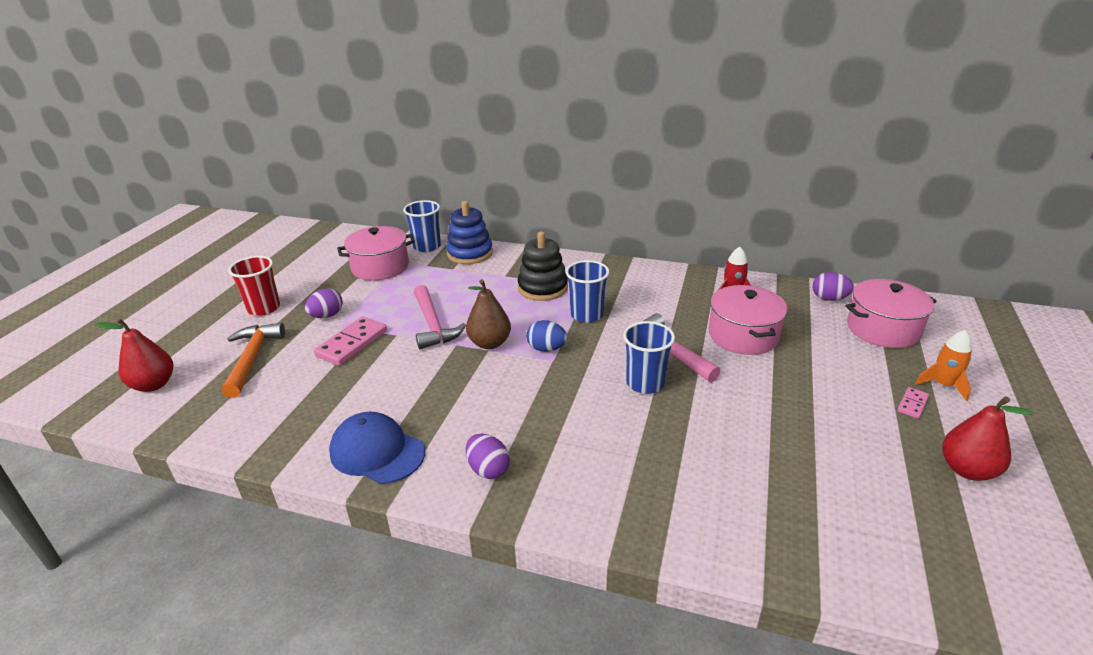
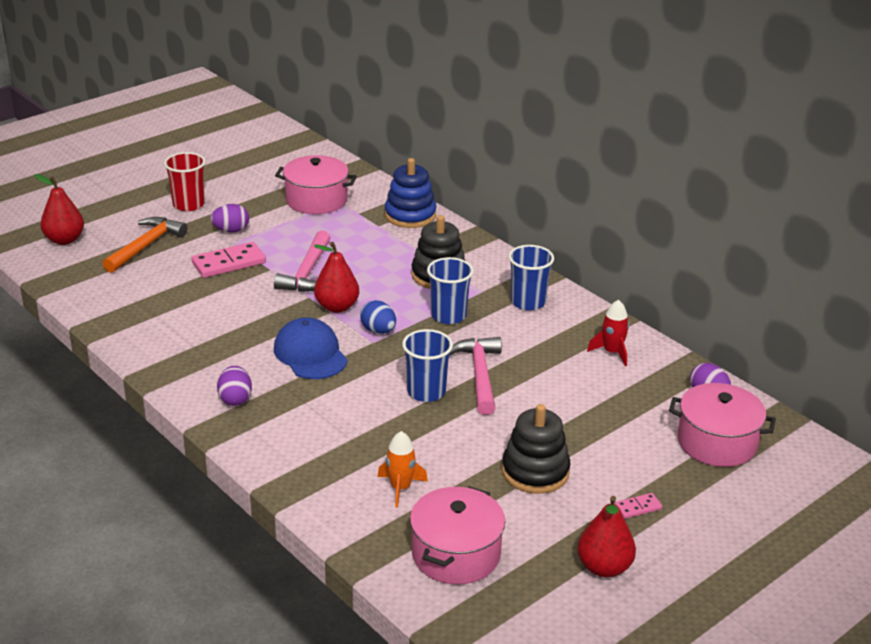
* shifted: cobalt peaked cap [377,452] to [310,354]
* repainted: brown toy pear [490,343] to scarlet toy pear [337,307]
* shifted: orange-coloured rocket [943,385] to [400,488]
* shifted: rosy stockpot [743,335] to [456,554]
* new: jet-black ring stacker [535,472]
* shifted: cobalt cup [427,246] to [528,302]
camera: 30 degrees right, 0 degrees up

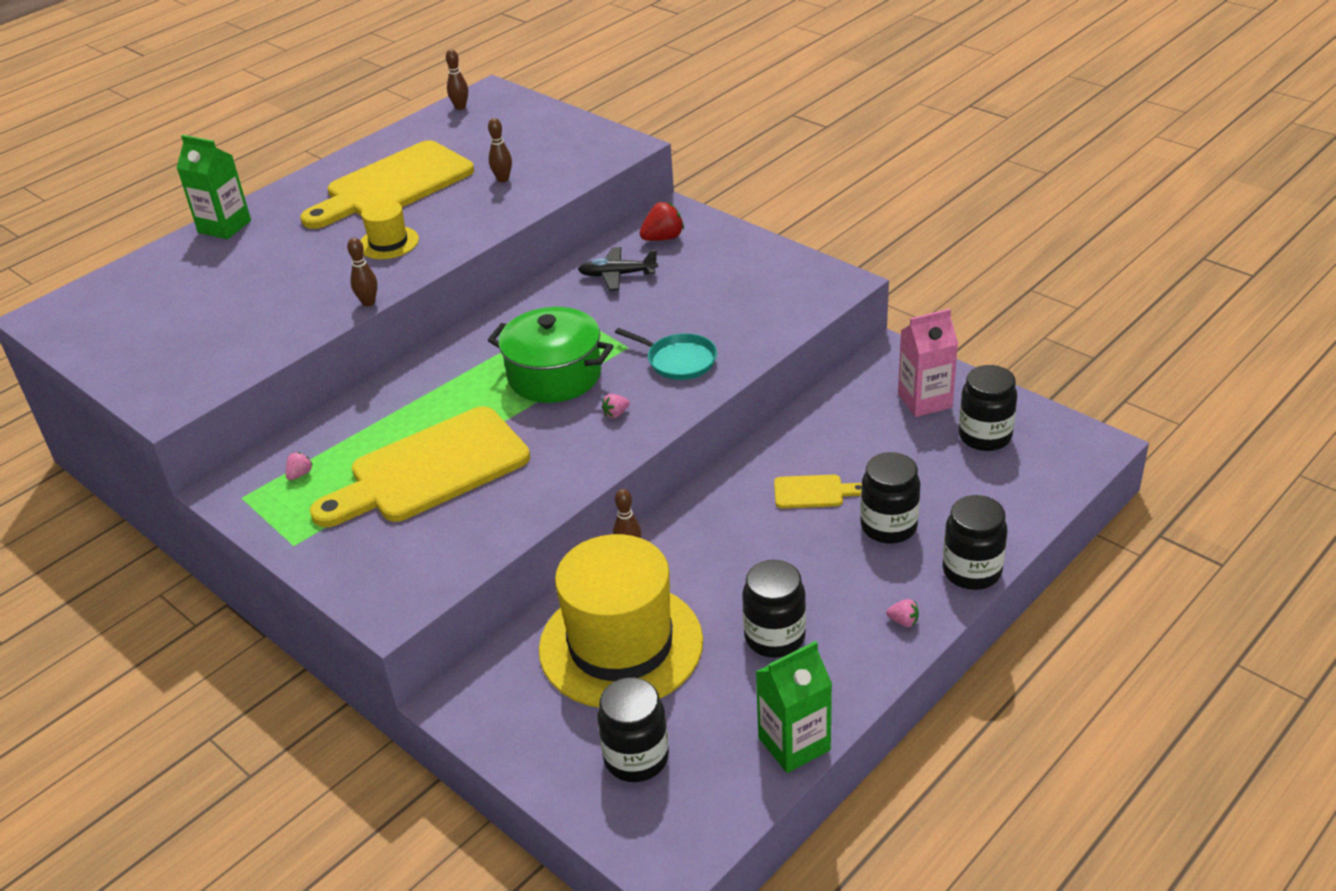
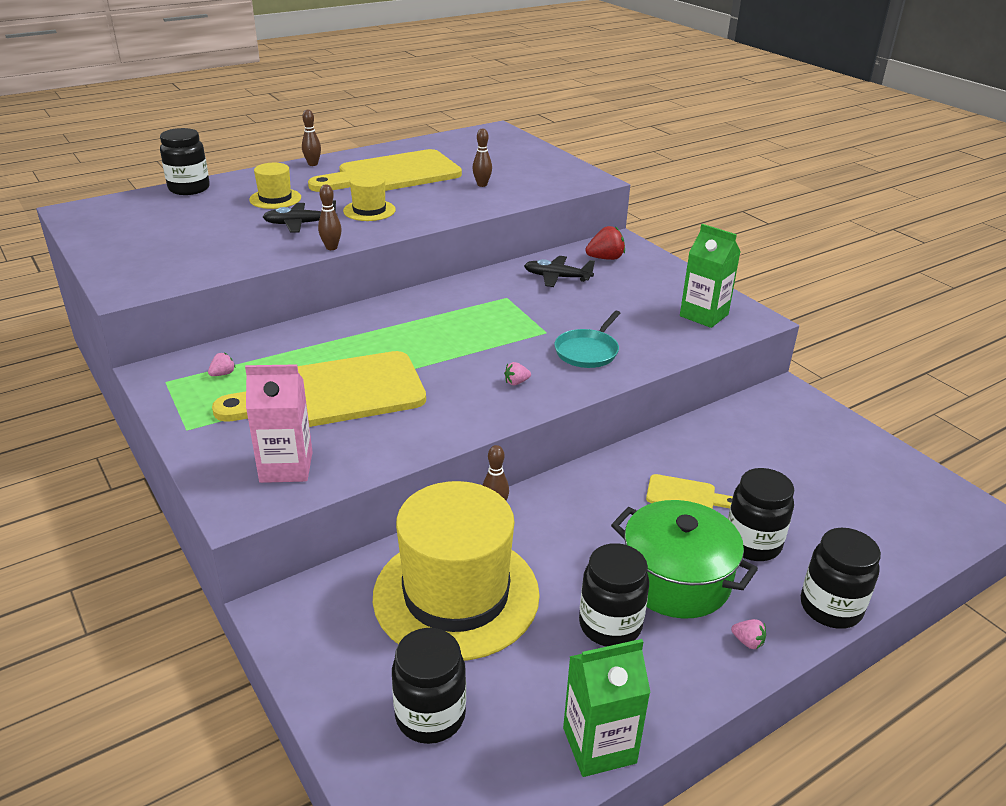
* shifted: jet-black preserve jar [985,436] to [189,188]
* shifted: rosy milk carton [924,401] to [286,467]
* new: bright yellow hat [275,199]
* new: jet-black aeroplane [299,224]
* shifted: brown bowling pin [460,107] to [313,164]
* rotated: teal pan [678,360] = [588,351] 75 degrees clockwise
* shifted: emerald stockpot [554,375] to [676,579]
* shifted: emerald milk carton [224,226] to [704,315]
camera: 10 degrees right, 5 degrees down

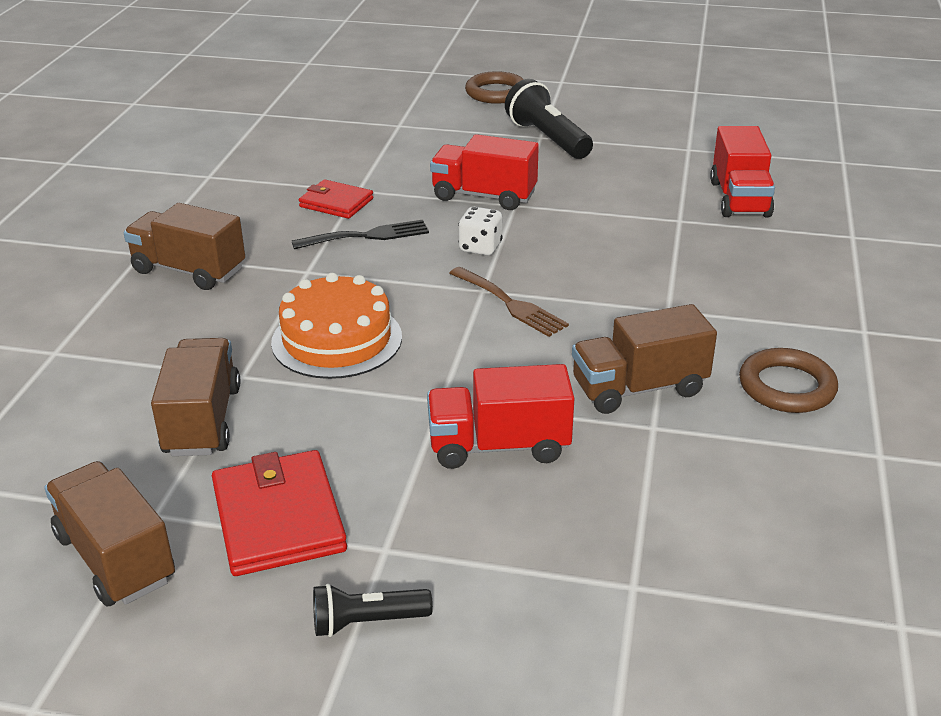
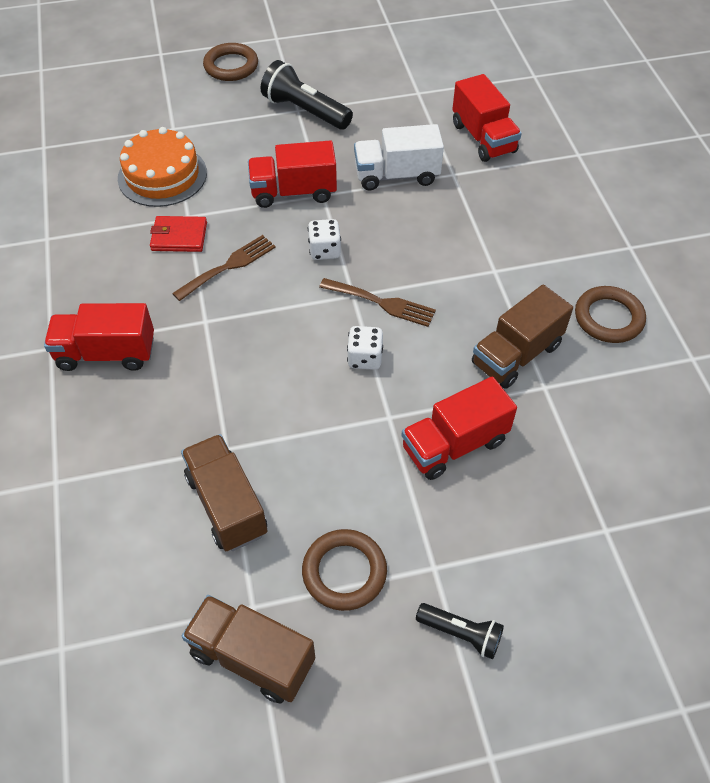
* repainted: brown toy truck [189,270] to scarlet toy truck [106,353]
* shifted: orange-coloured cake [337,339] to [162,175]
* repainted: jet-black table fork [367,236] to brown table fork [229,266]
* swapped: scarlet card wallet [278,518] to brown ring [344,572]
* new: pure white game die [365,358]
* new: pure white toy truck [396,175]
* rotated: jet-black pocket torch [367,622] = [461,633] 120 degrees counterclockwise
camera: 25 degrees left, 20 degrees up

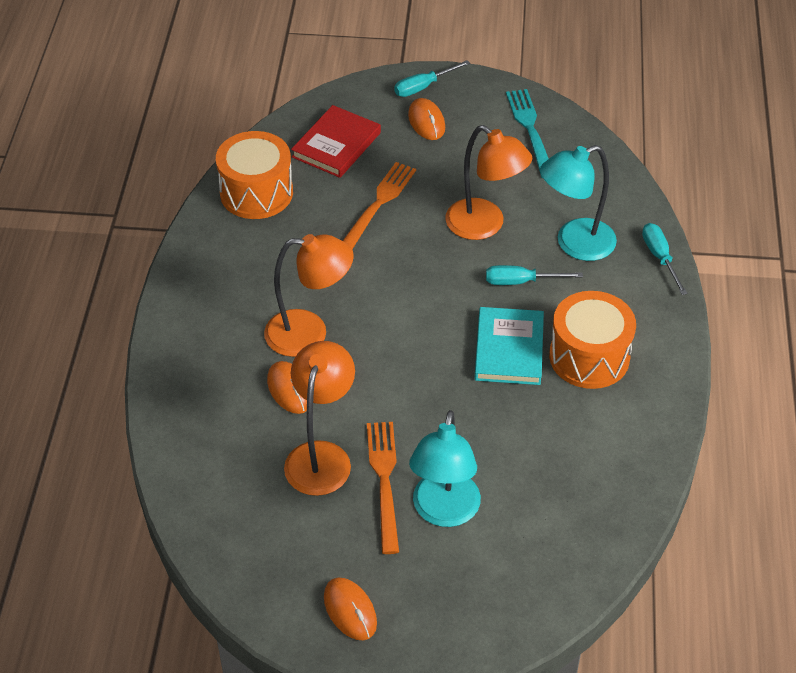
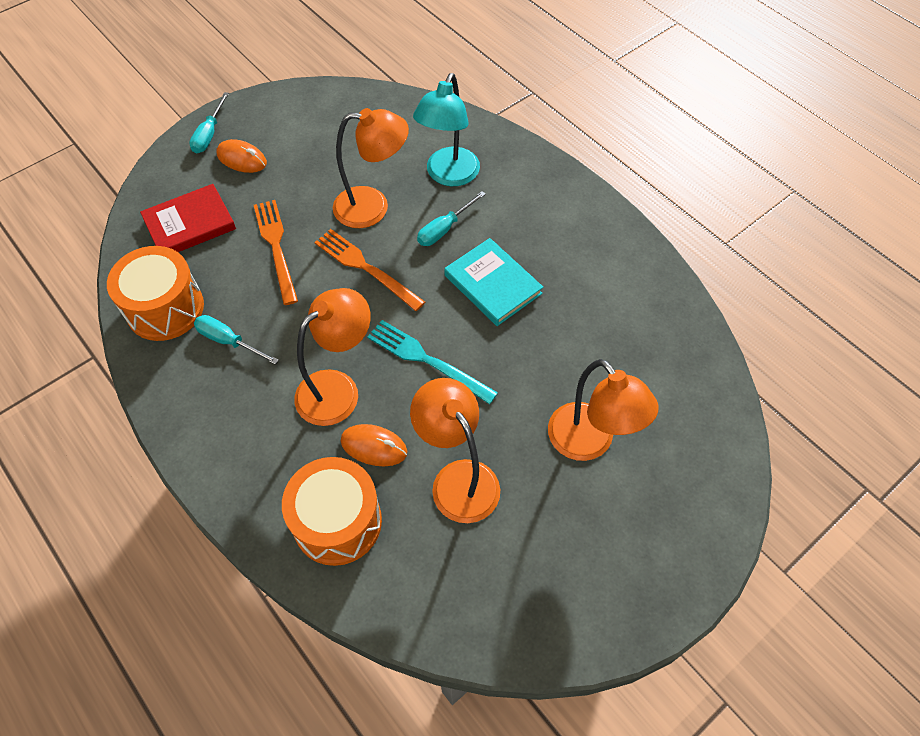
* rotated: scarlet hardback [336,145] = [190,224] 75 degrees clockwise
* shifted: teal flat screwdriver [660,257] to [228,341]
* shifted: orange-coloured drum [589,357] to [337,521]
* shifted: orange-coloured table fork [384,480] to [365,268]
* shifted: teal table fork [530,129] to [427,360]
* repainted: teal desk lamp [444,512] to orange-coloured desk lamp [589,443]
* gone: orange-coloured computer mouse [350,610]
camera: 45 degrees left, 10 degrees up

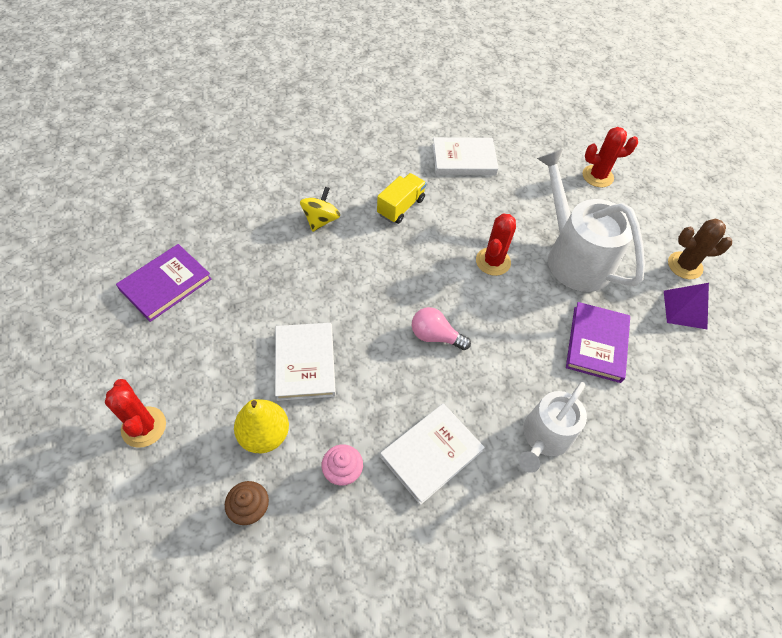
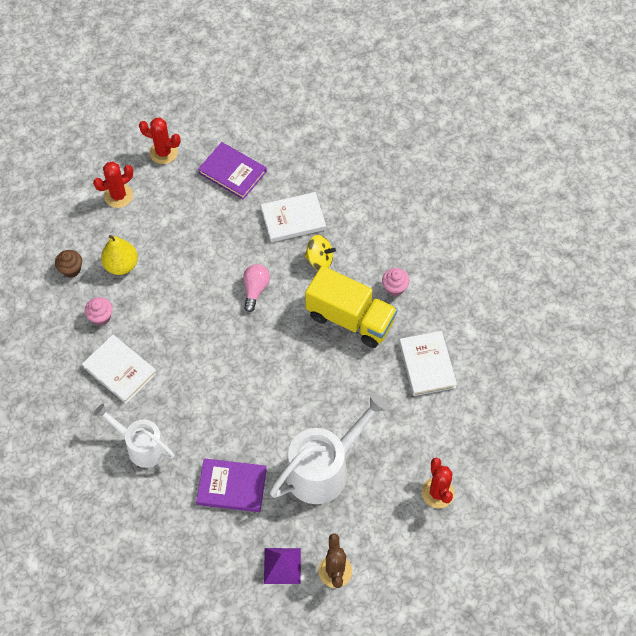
* shifted: scarlet saguaro cactus [493,261] to [163,152]
* shifted: rosy lightbulb [435,336] to [255,289]
* shifted: pure white hardback [305,363] to [293,219]
* scaled: bright yellow toy truck [401,207] = [350,318] x1.75
* new: rosy cupcake [394,288]
camera: 85 degrees right, 5 degrees up

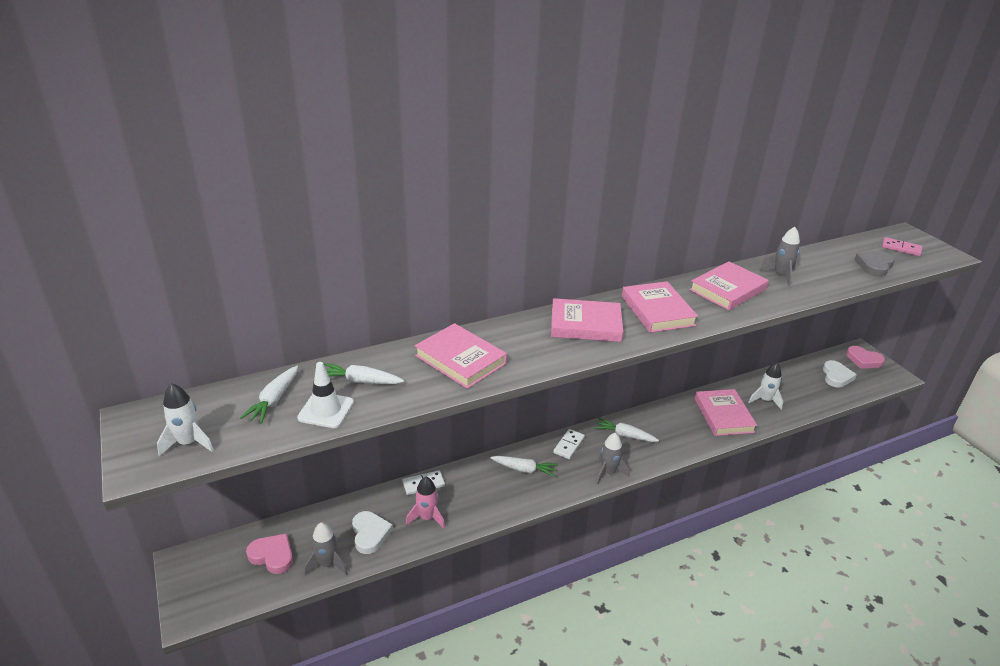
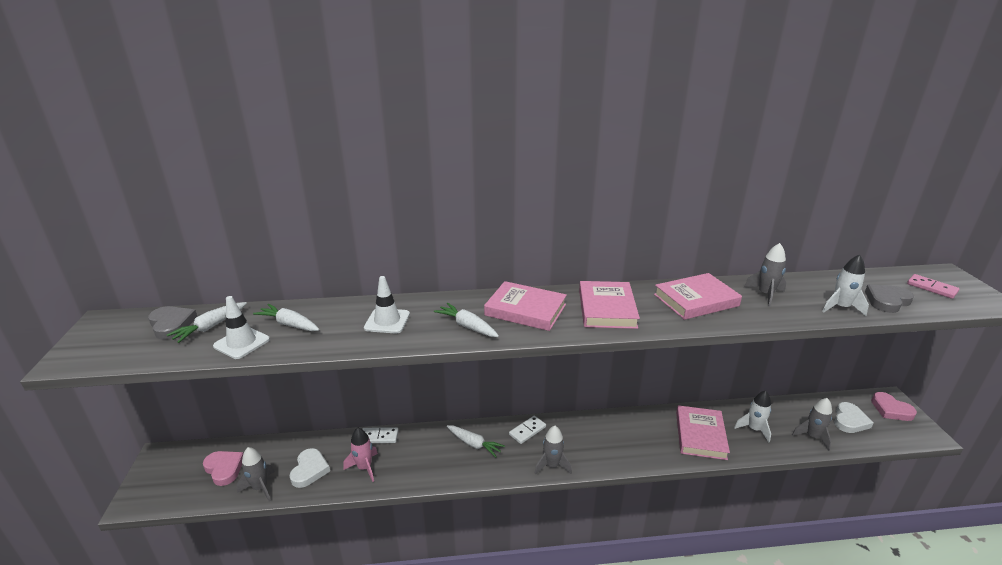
* new: ash-grey heart shape [172,325]
* swapped: rosy hardback [460,359] to pure white traffic cone [387,321]
* shifted: pure white root vegetable [624,435] to [467,326]
* new: ash-grey rocket [812,437]
* shifted: pure white rocket [189,443] to [840,307]
camera: 20 degrees right, 5 degrees down

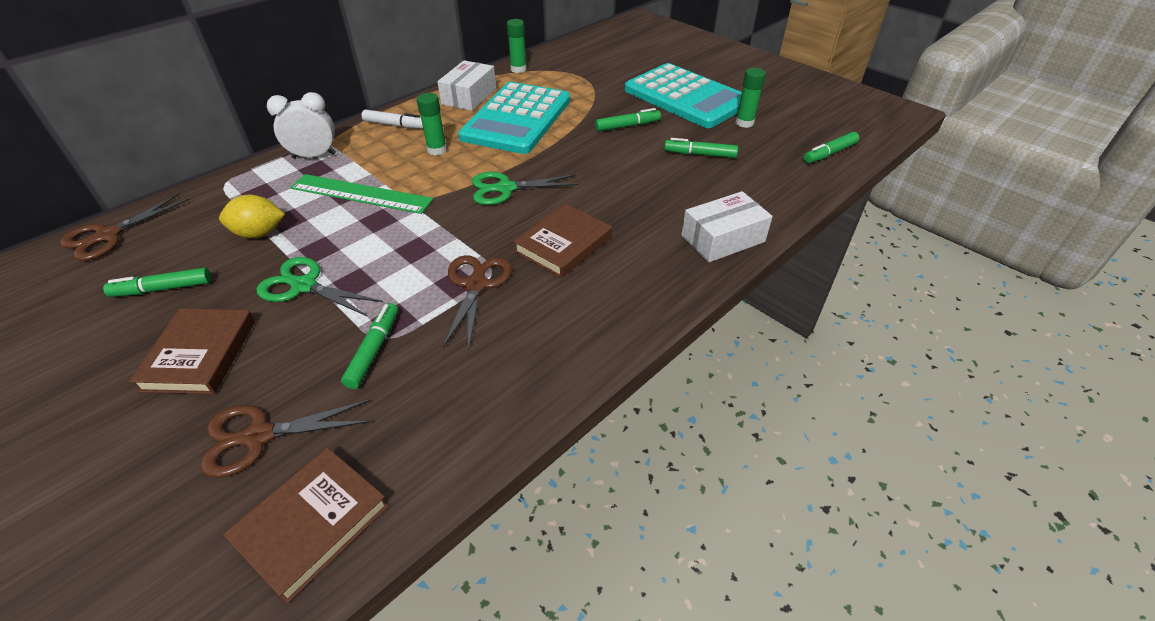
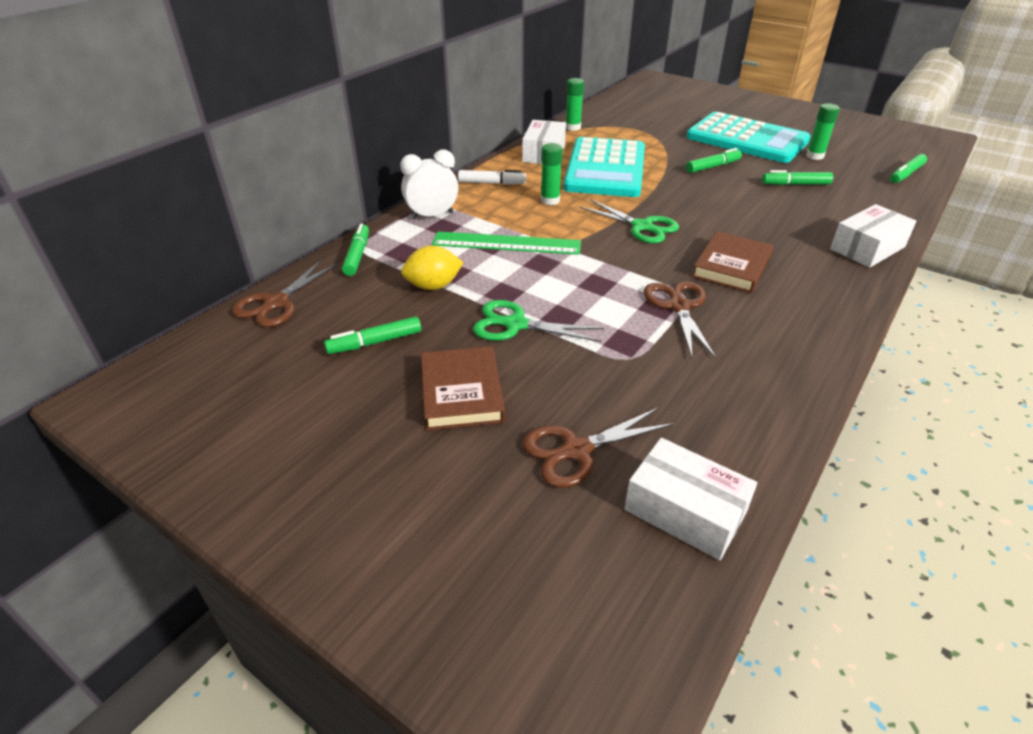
* shifted: emerald marker pen [374,350] to [357,255]
* rotated: emerald shears [505,188] = [642,226] 120 degrees counterclockwise
* swapped: brown hardback [312,524] to pure white box [685,511]
camera: 10 degrees left, 5 degrees down

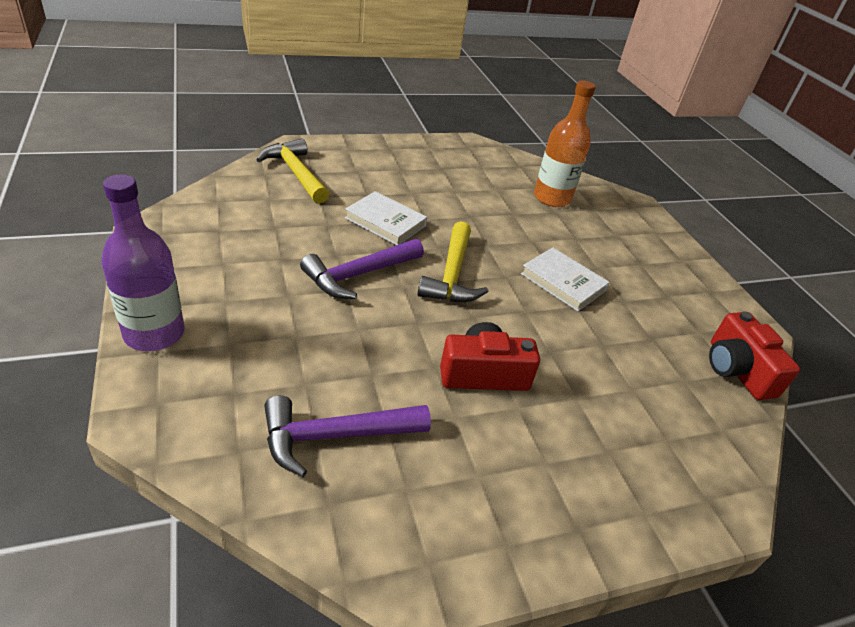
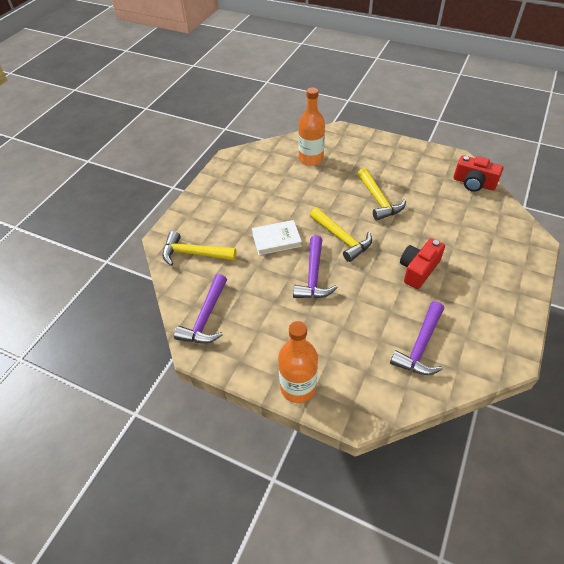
* new: royal purple carpenter's hammer [206,318]
* repainted: royal purple bottle [154,334] to orange-coloured bottle [298,387]
* swapped: pure white hardback [563,282] to bright yellow carpenter's hammer [379,200]
camera: 40 degrees left, 10 degrees up

